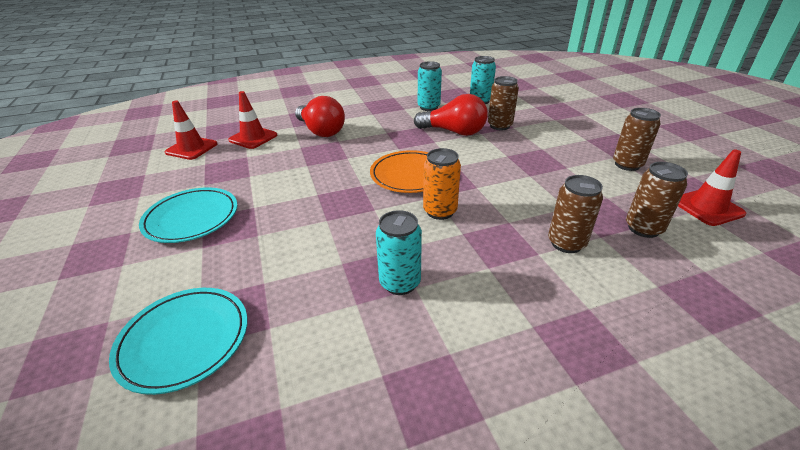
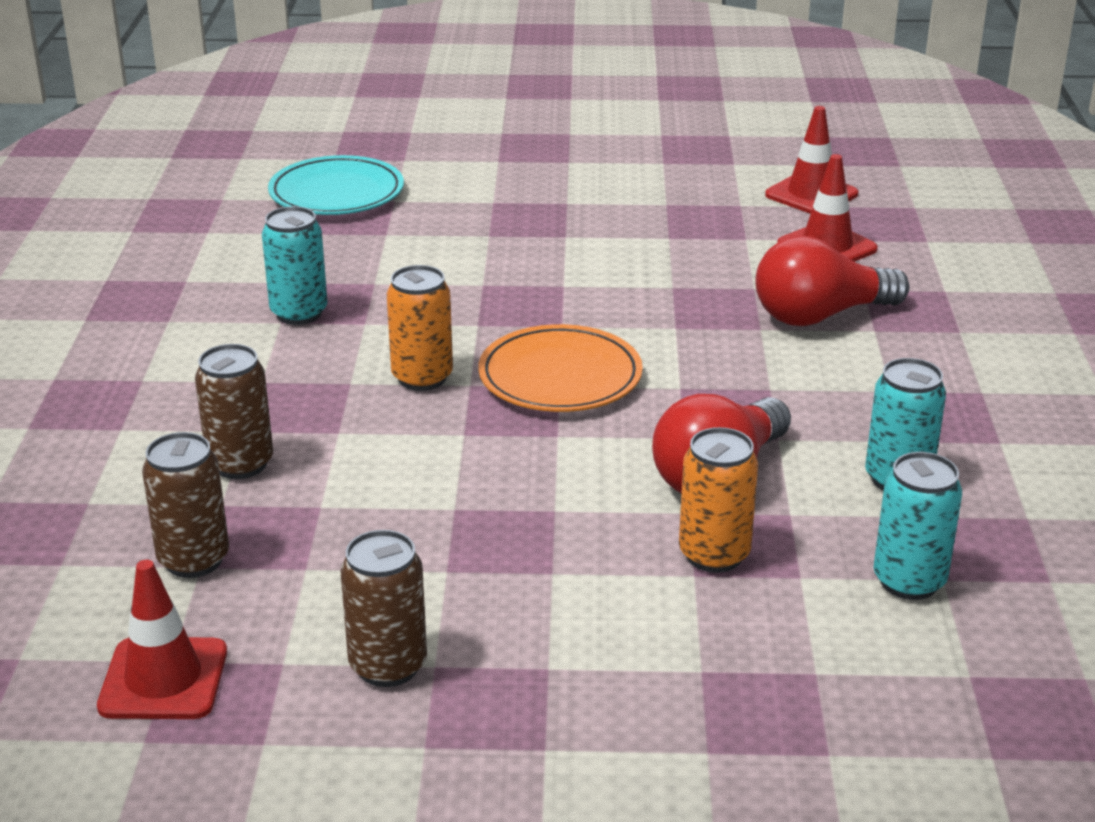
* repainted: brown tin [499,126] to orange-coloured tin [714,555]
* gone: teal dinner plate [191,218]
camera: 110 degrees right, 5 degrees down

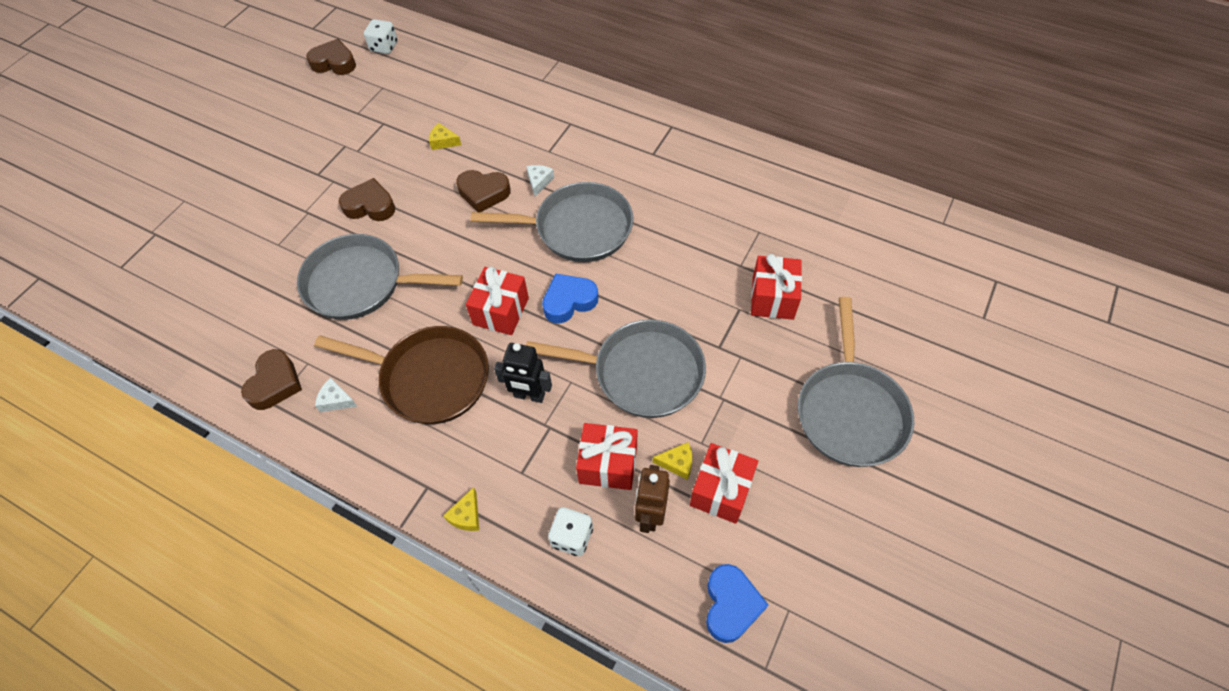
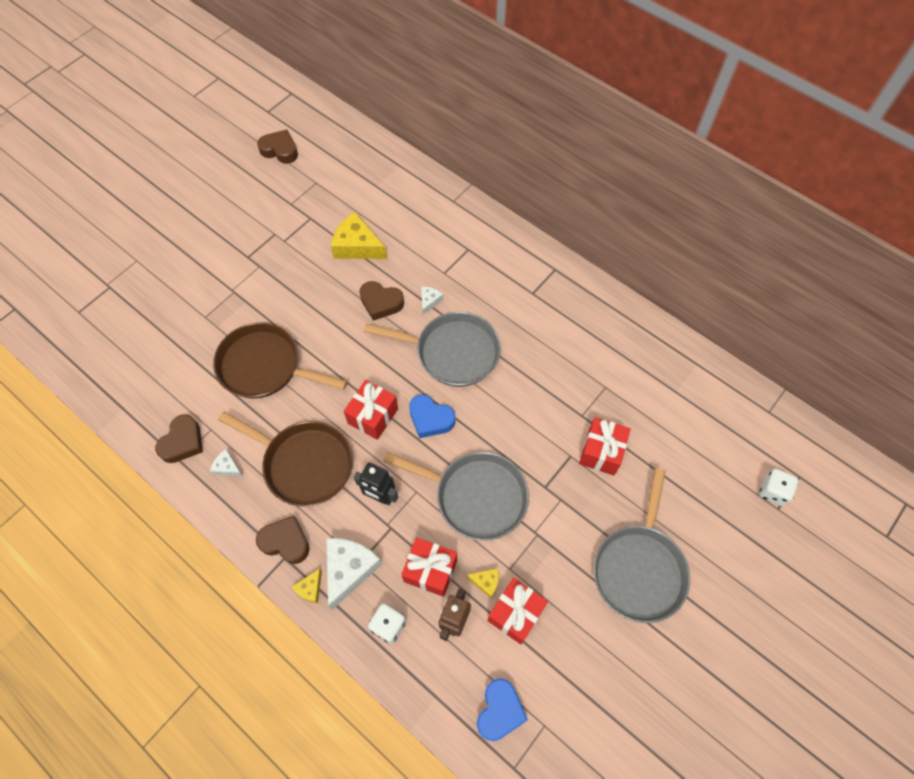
* repainted: ash-grey pan [360,283] to brown pan [265,366]
* shifted: brown heart shape [370,206] to [285,542]
* new: pure white piece of cheese [349,569]
* scaled: bright yellow piece of cheese [443,141] = [357,246] x2.04
* rotated: cobalt heart shape [569,301] = [430,419] 135 degrees counterclockwise
* shifted: pure white game die [384,47] to [773,491]
camera: 10 degrees right, 5 degrees up

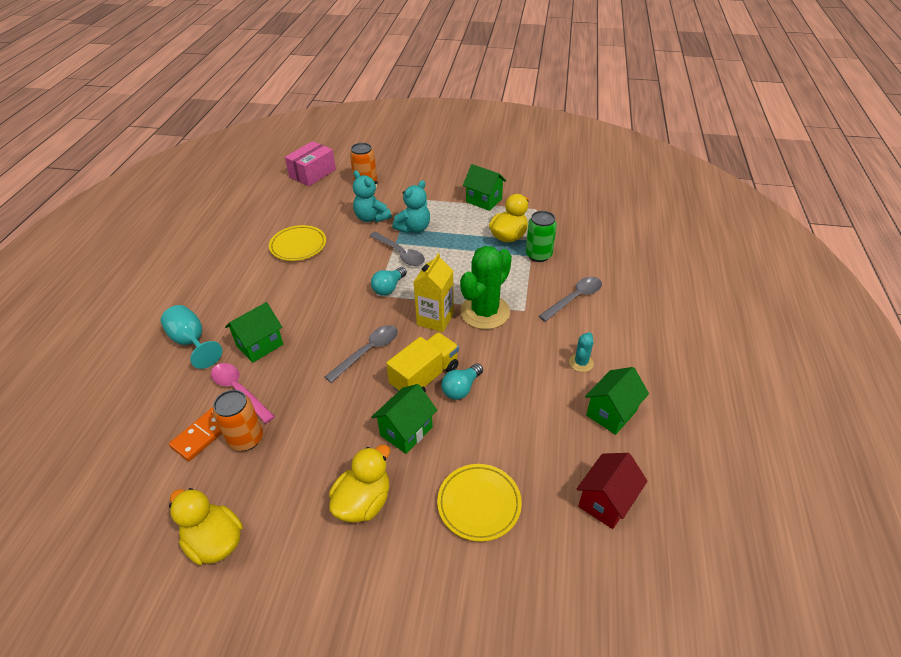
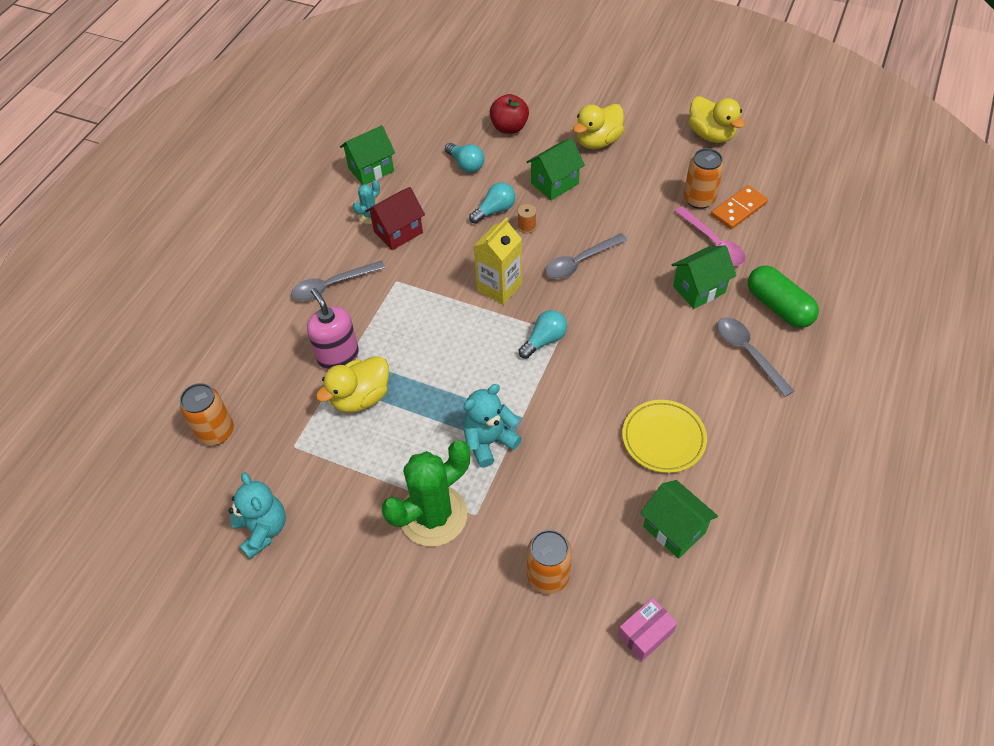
* new: orange-coloured tin [216,432]
* shifted: teal teddy bear [371,218] to [262,529]
* swapped: emerald tin [538,255] to rosy soap dispenser [338,356]
* shifted: scarlet house [606,501] to [398,232]
* shifted: emerald saguaro cactus [485,312] to [433,515]
* new: teal lightbulb [466,164]
* swapped: bright yellow dinner plate [479,504] to scarlet apple [509,127]
* swapped: bright yellow toy truck [425,377] to orange-coloured reel of thread [527,226]
* scaled: rosy box [312,173] = [645,633] x0.62
* shifted: emerald house [484,200] to [674,529]
* shifted: ash-grey tablespoon [400,253] to [748,353]
* swapped: teal chalice [192,342] to emerald pill shape [778,306]
camera: 165 degrees left, 10 degrees up

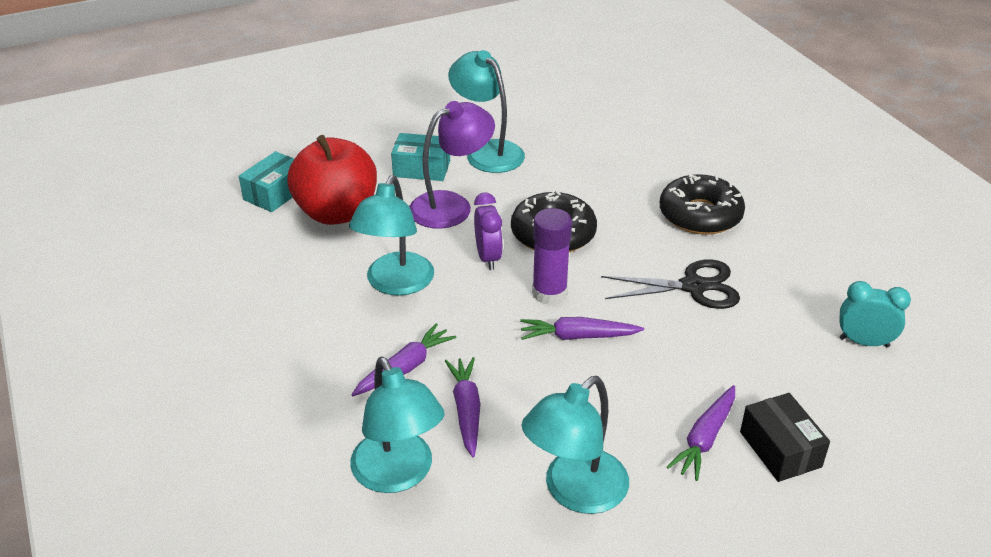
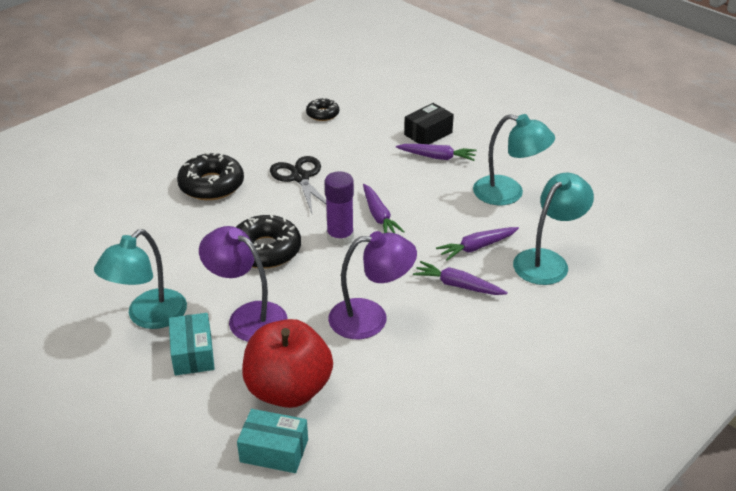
* swapped: teal alarm clock [864,342] to jet-black donut [322,114]
* repainted: teal desk lamp [395,284] to royal purple desk lamp [370,318]
* gone: royal purple alarm clock [488,257]
camera: 110 degrees left, 0 degrees up

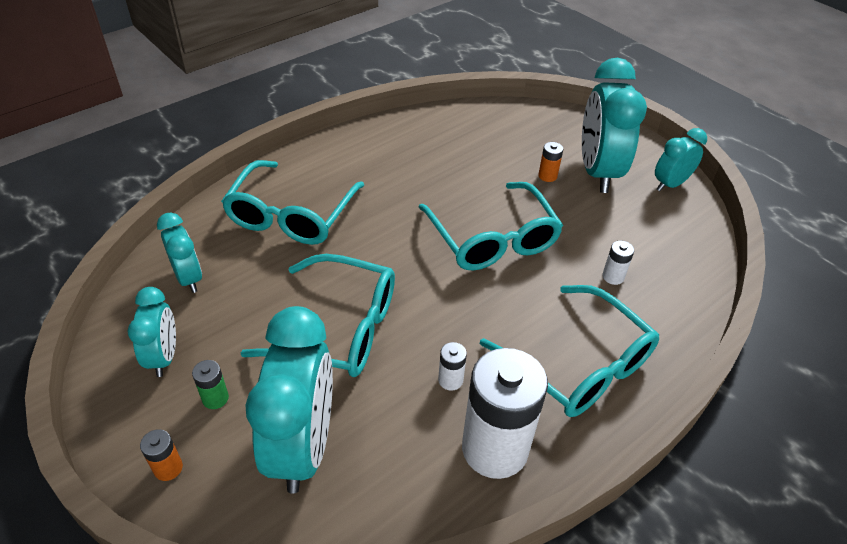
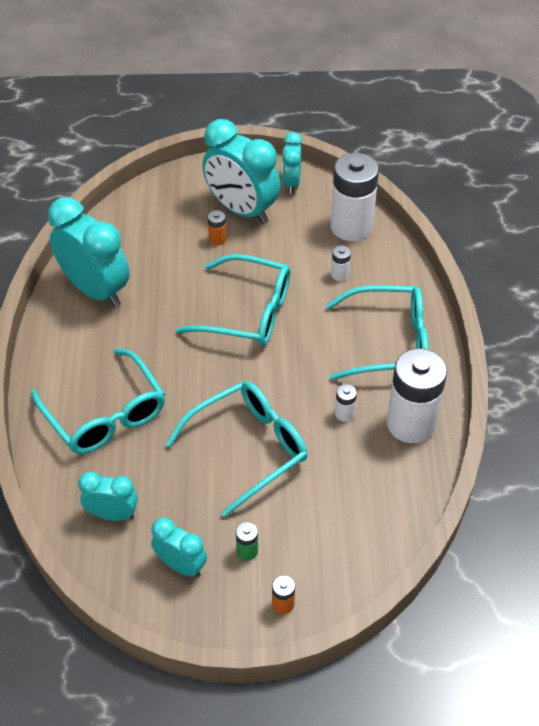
* shifted: teal alarm clock [303,446] to [95,290]
* new: pure white power cell [351,226]
camera: 50 degrees left, 5 degrees up

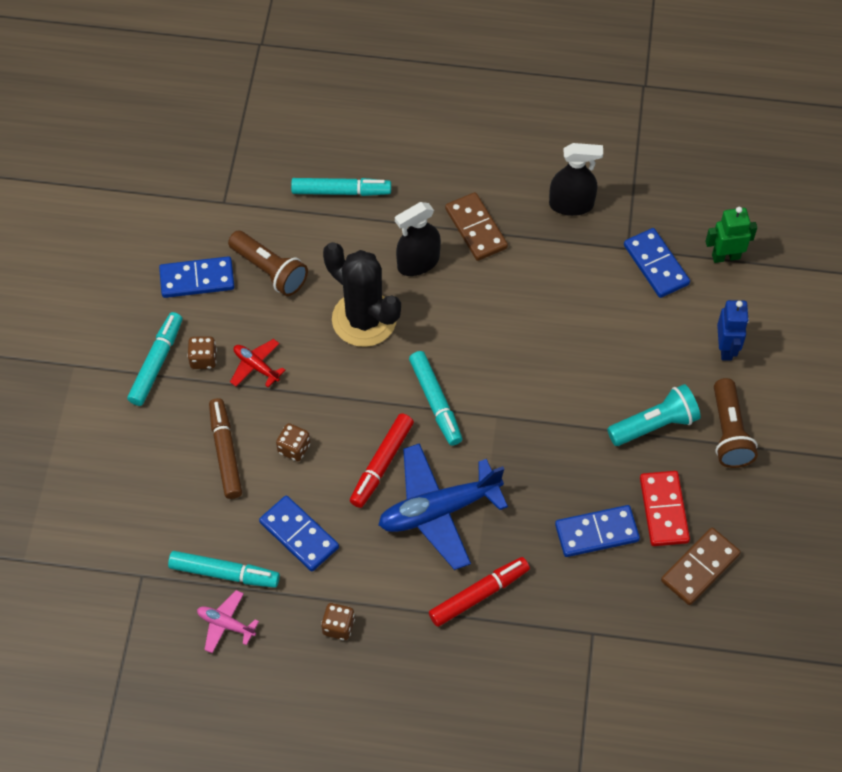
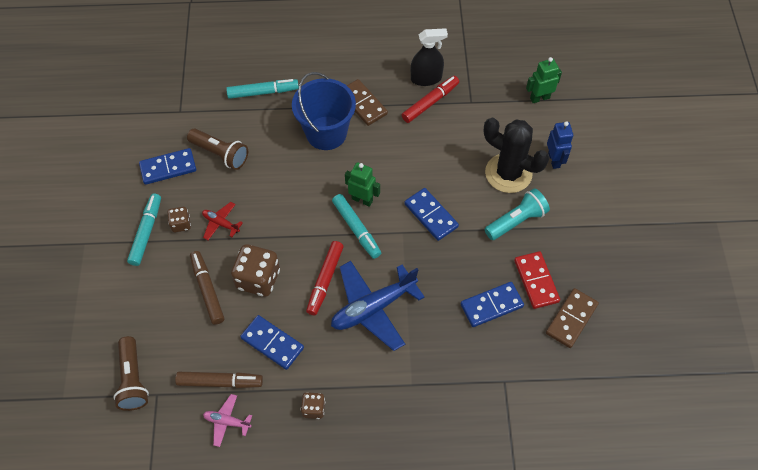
* shifted: brown pocket torch [729,432] to [133,379]
* repainted: teal marker pen [224,573] to brown marker pen [219,382]
* scaled: brown game die [294,448] = [258,279] x1.90
* swapped: jet-black spray cleaner [418,262] to cobalt pail [326,133]
* new: emerald robot [362,199]
* shifted: scarlet marker pen [478,595] to [430,103]
* shifted: cobalt domino piece [656,265] to [431,215]
* shifted: jet-black saguaro cactus [364,319] to [508,173]
camera: 10 degrees left, 0 degrees up

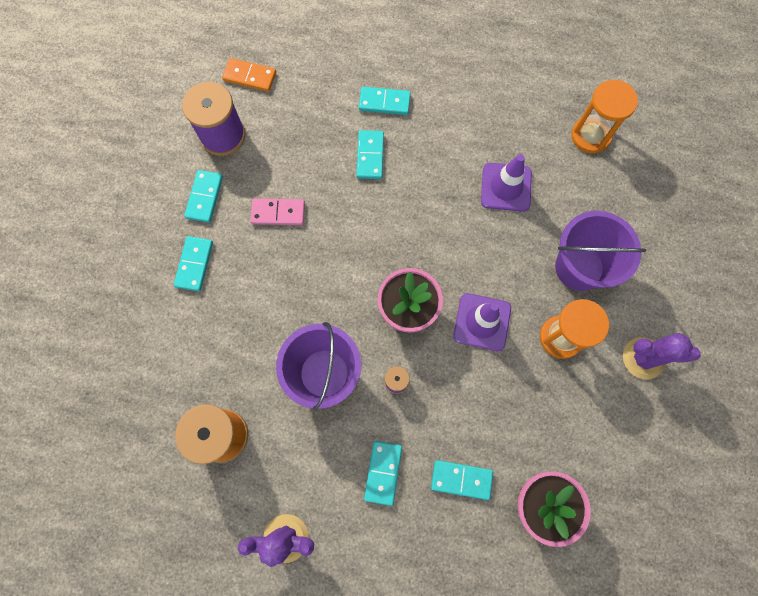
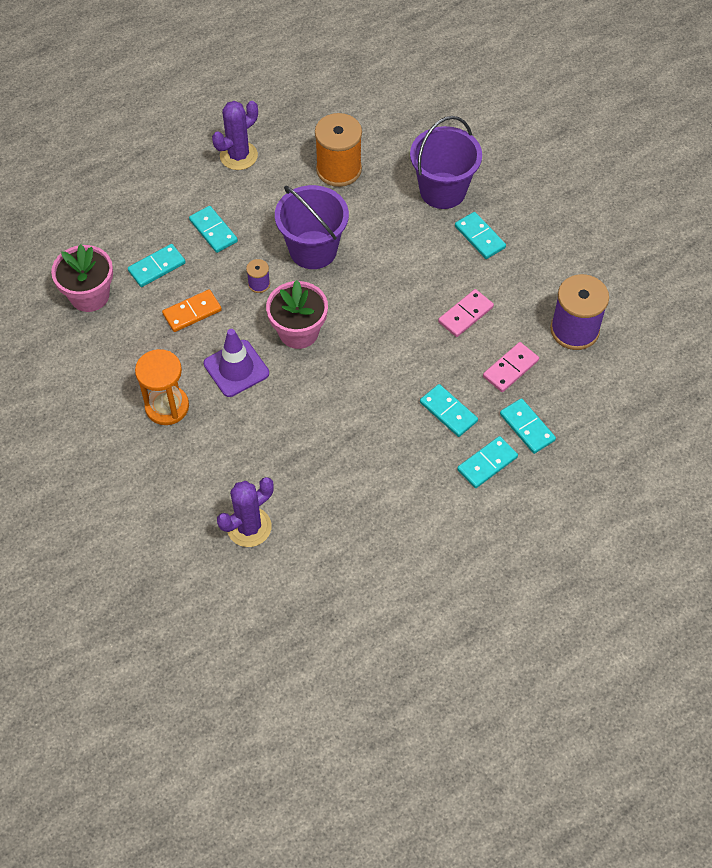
* shifted: orange-coloured domino piece [250,76] to [192,312]
* shifted: royal purple saguaro cactus [643,358] to [249,527]
* shifted: royal purple pail [579,267] to [442,190]
* new: rosy domino piece [510,369]
* shifted: teal domino piece [204,197] to [527,427]
* gone: royal purple traffic cone [506,187]
* gone: orange-coloured hourglass [590,136]
camera: 135 degrees right, 15 degrees down

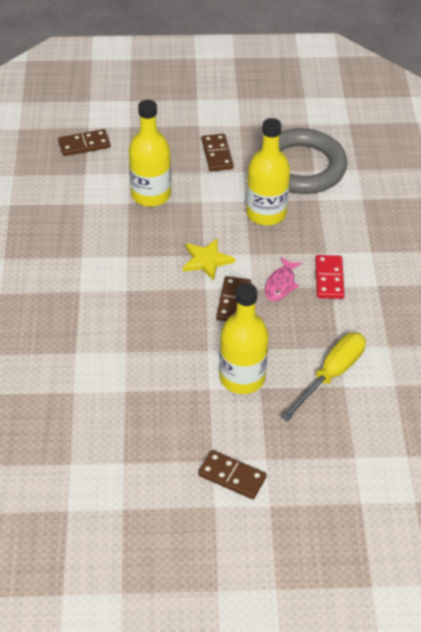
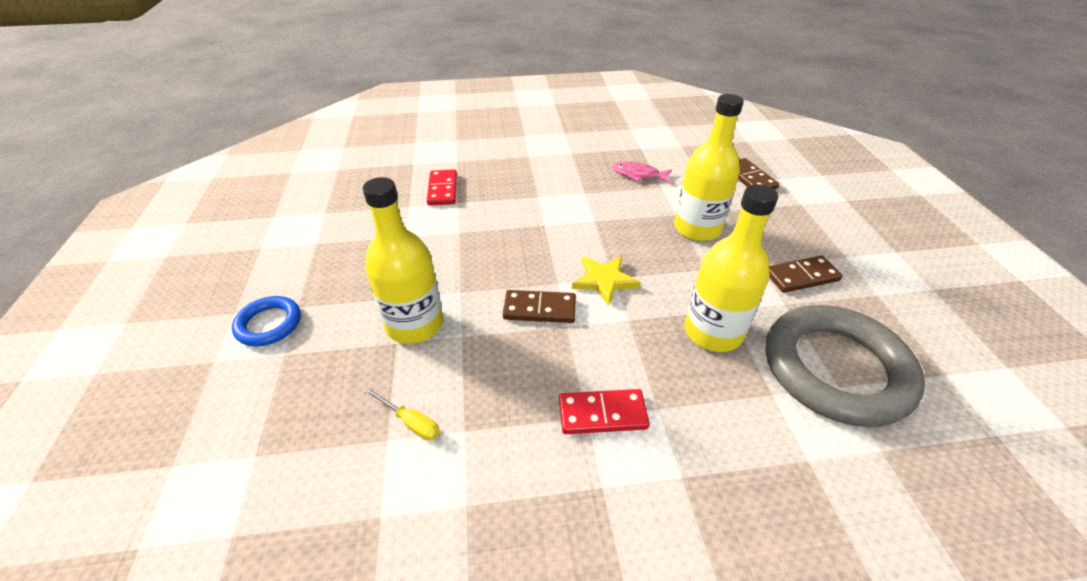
* swapped: brown domino piece [232,476] to cobalt ring [269,324]
* scaled: bright yellow flat screwdriver [331,375] = [410,422] x0.50
* new: scarlet domino piece [443,190]
* shifted: rosy fish [281,284] to [638,174]
camera: 85 degrees right, 5 degrees down

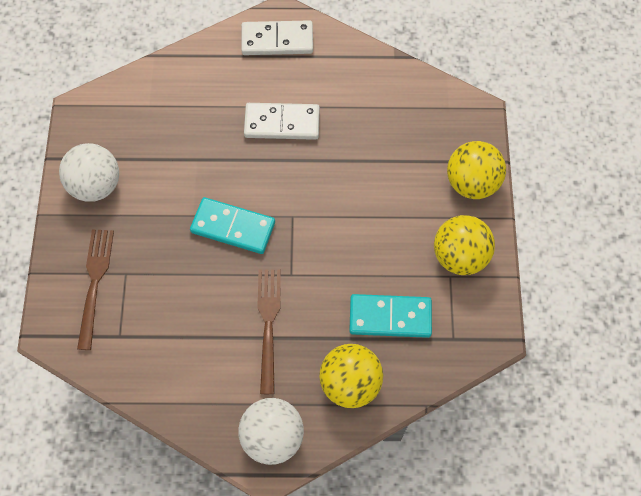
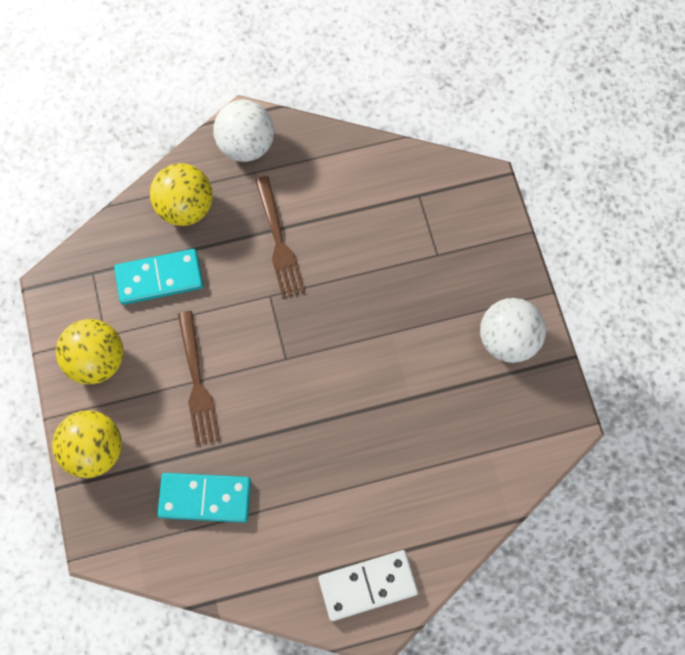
* shifted: teal domino piece [233,227] to [205,498]
* shifted: brown table fork [95,282] to [197,383]
* gone: pure white domino piece [282,123]
camera: 165 degrees right, 5 degrees up

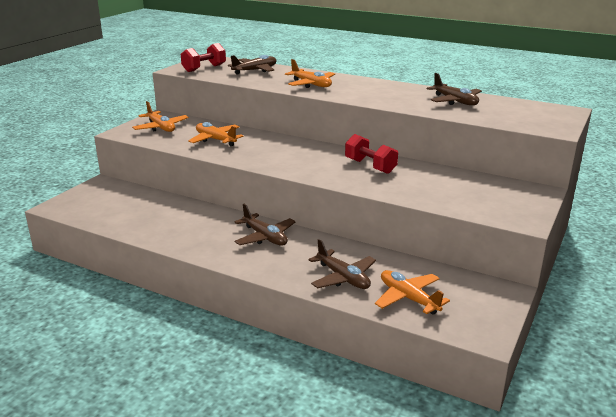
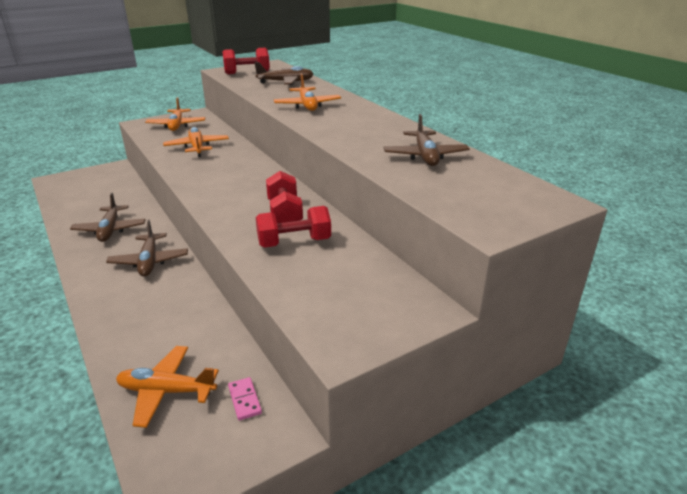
* shifted: brown aeroplane [343,278] to [110,230]
* rotated: orange-coloured aeroplane [408,298] = [166,391] 75 degrees counterclockwise
* new: rosy domino piece [245,400]
* new: scarlet hand weight [294,242]
camera: 30 degrees right, 5 degrees up

